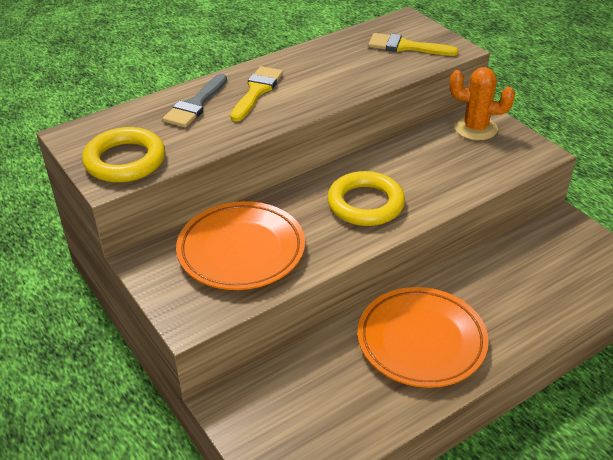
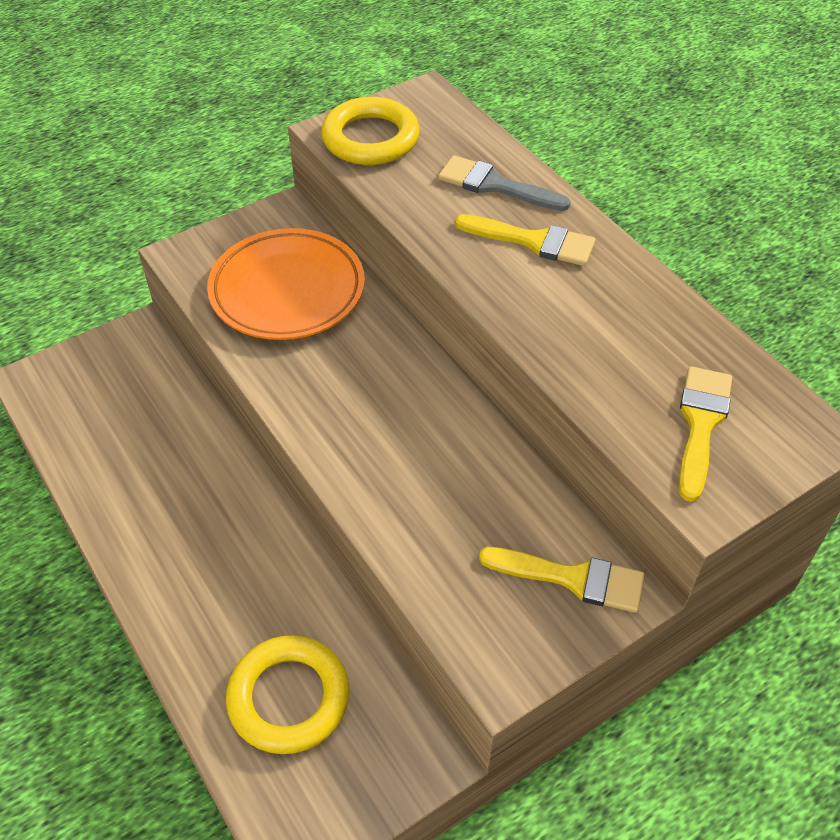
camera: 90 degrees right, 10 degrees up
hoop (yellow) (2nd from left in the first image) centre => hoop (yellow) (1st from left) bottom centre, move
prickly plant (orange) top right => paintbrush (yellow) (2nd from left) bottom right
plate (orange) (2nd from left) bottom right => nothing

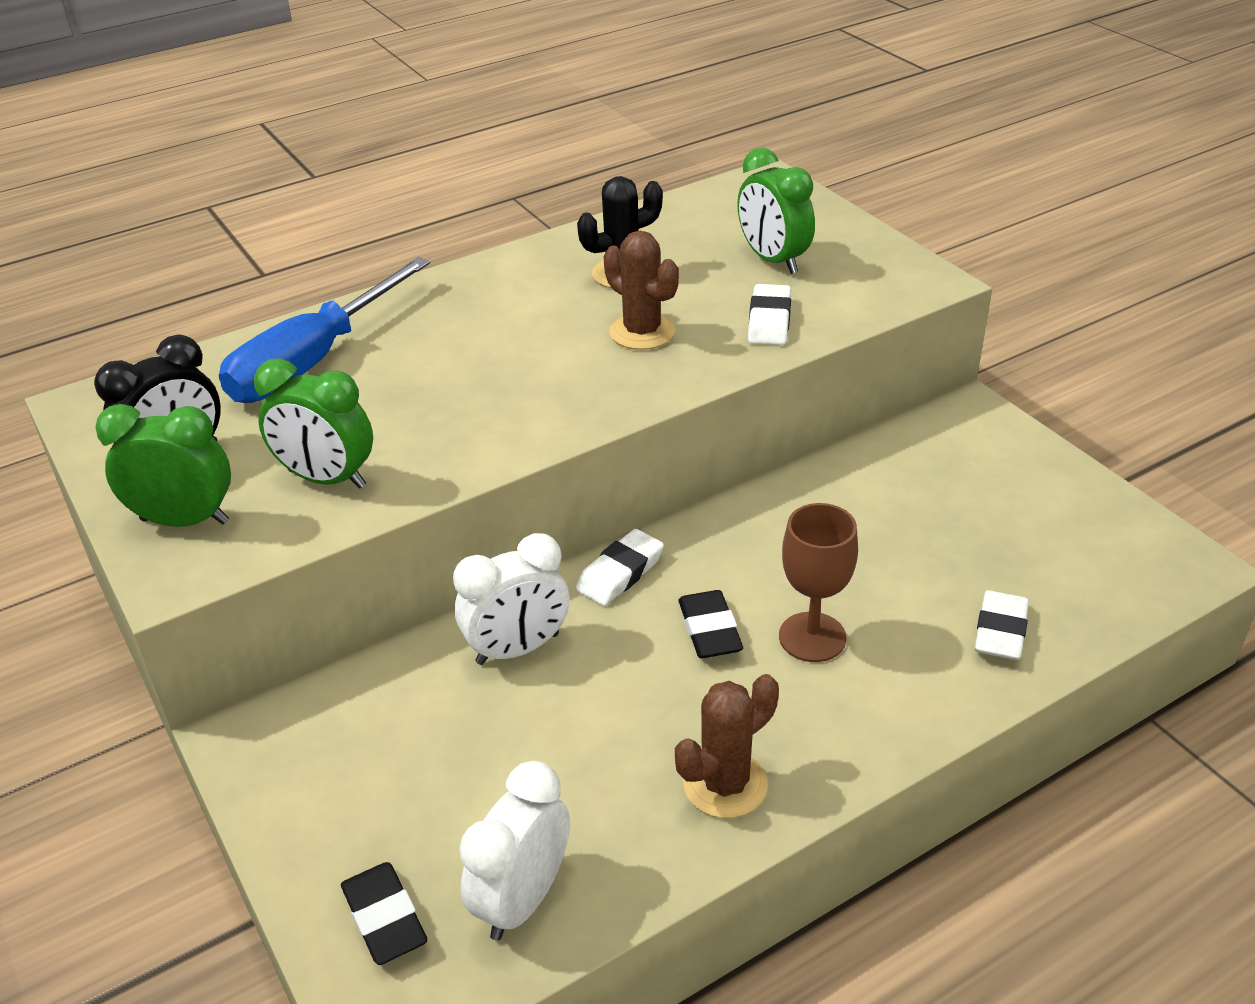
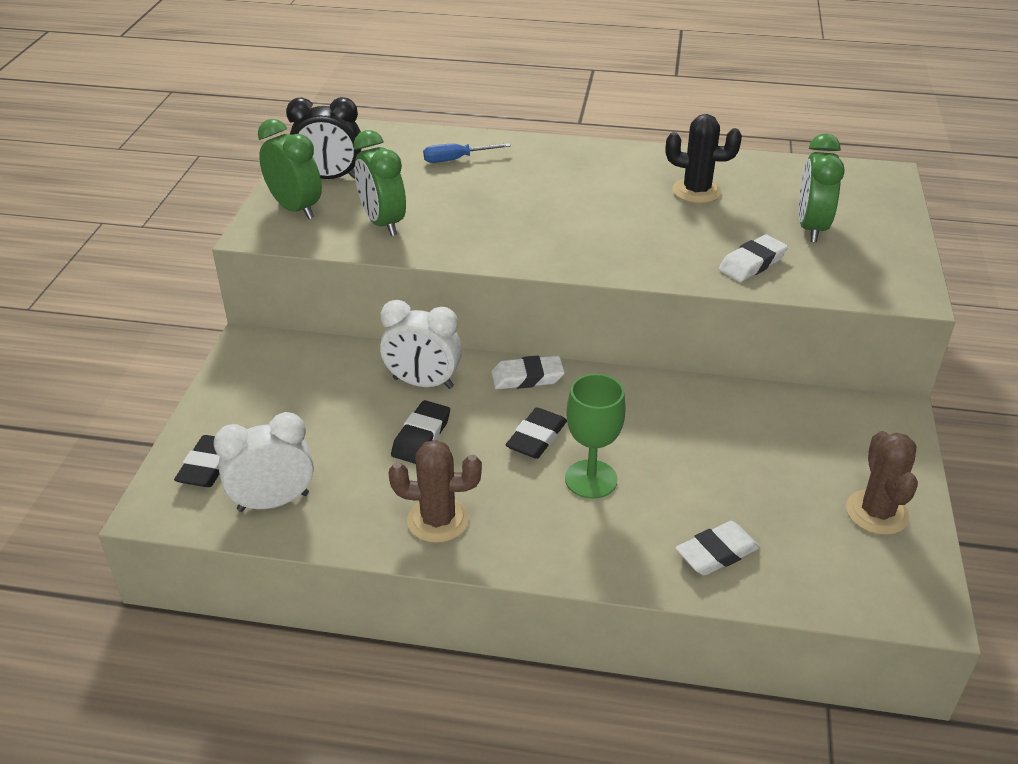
camera: 40 degrees right, 0 degrees up
nothing => gum eraser (jet-black) (2nd from left) centre
flat screwdriver (blue) top left => flat screwdriver (blue) top centre, x0.46
chalice (dark brown) centre => chalice (leaf-green) centre
prickly plant (dark brown) (1st from left in the first image) top centre => prickly plant (dark brown) (2nd from left) middle right, move

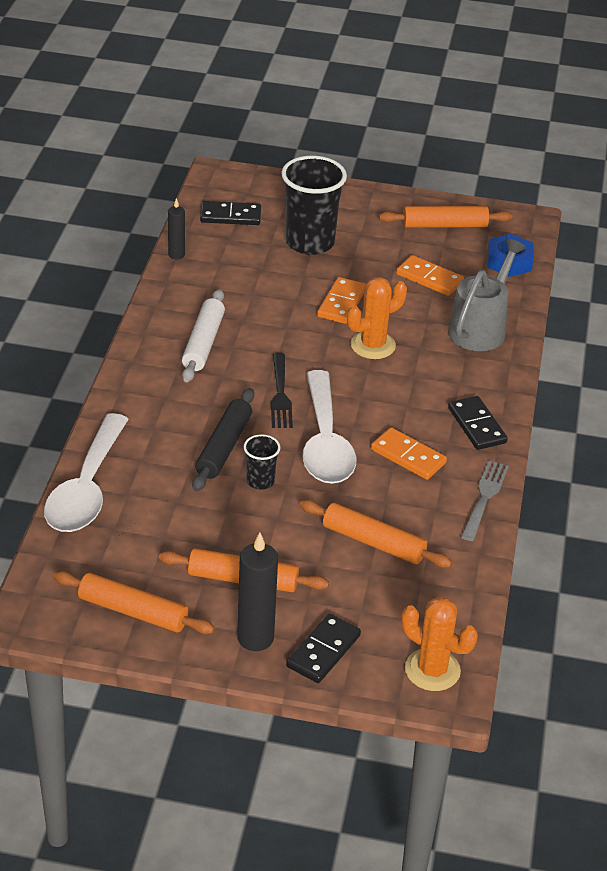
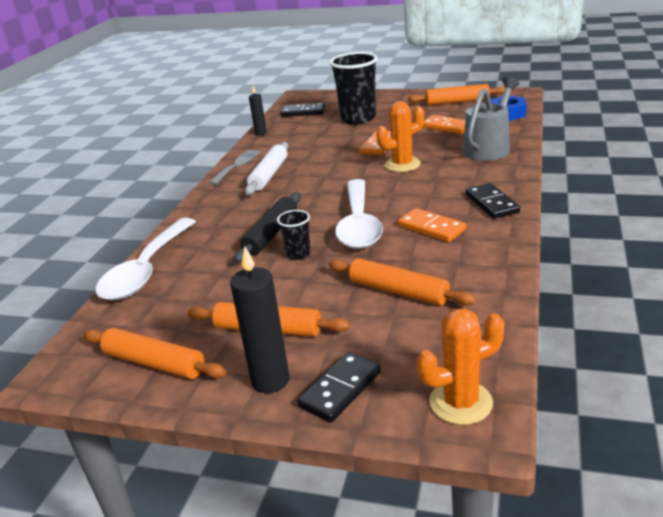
camera: 10 degrees right, 10 degrees down
fork (grey) middle right => fork (grey) top centre, move
prickly plant (orange) (2nd from left) bottom right, 60 degrees counterclockwise
fork (jet-black) centre => nothing

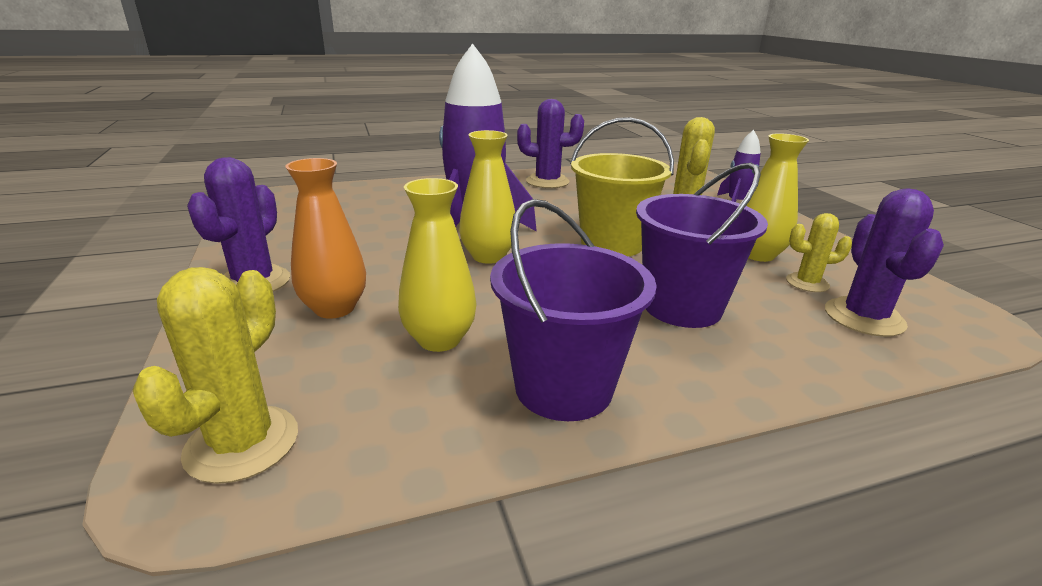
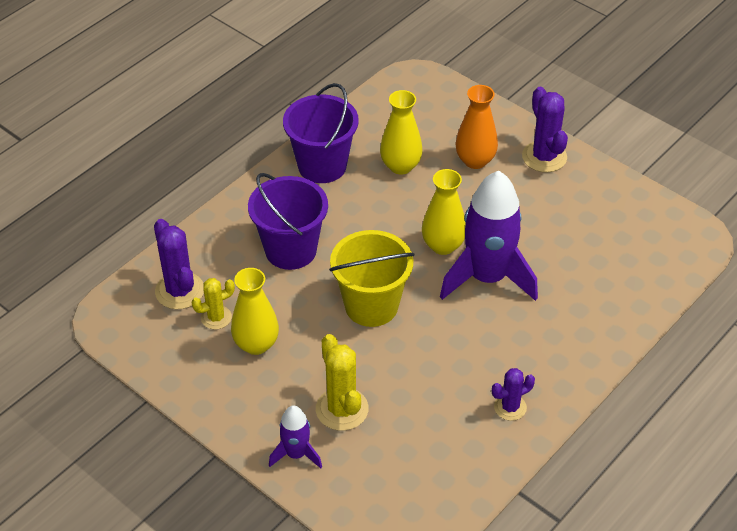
camera: 150 degrees right, 20 degrees up
prickly plant (purple) (2nd from left) top centre => prickly plant (purple) (2nd from left) bottom right, x0.62
prickly plant (yellow) (1st from left) middle left => nothing

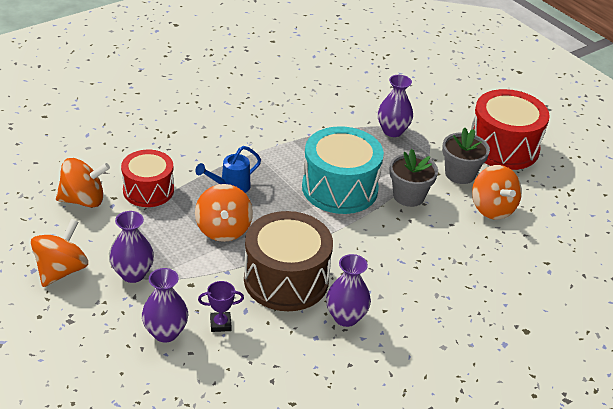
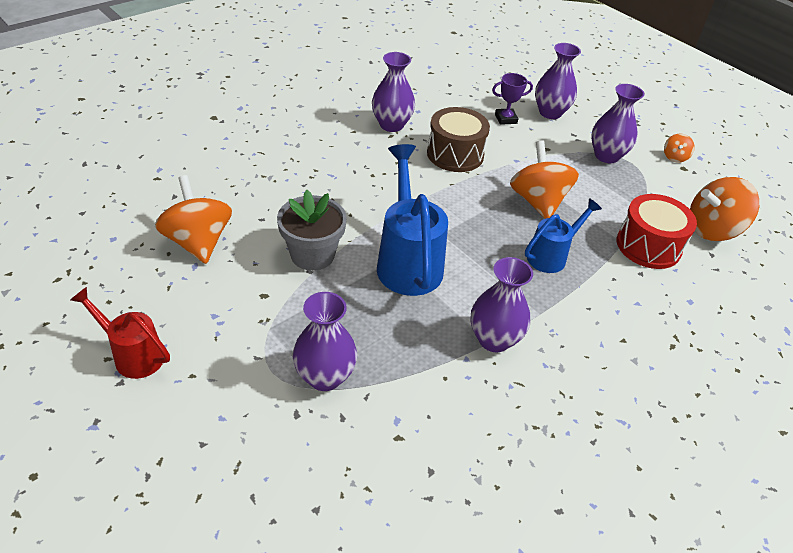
camera: 175 degrees right, 5 degrees up
toy drum (red) (2nd from left) top right => sprinkling can (red) middle left
toy drum (turquoise) centre => sprinkling can (blue) (1st from left) centre
toy drum (dark brown) centre => toy drum (dark brown) top centre, x0.65
nothing => vase (purple) (3rd from left) centre
spinning top (orange) (1st from left in the first image) middle left => spinning top (orange) (3rd from left) top right, x0.47
flower pot (grey) (2nd from left) middle right => nothing

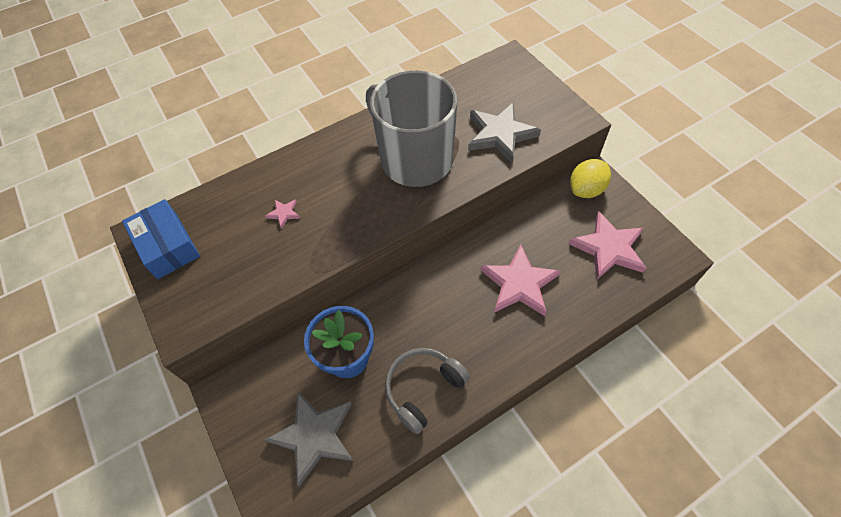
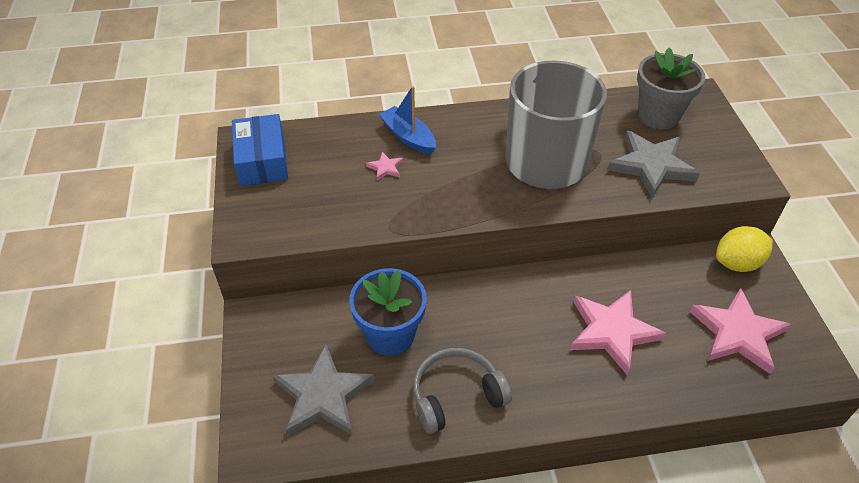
camera: 20 degrees right, 10 degrees down
nothing => sailboat (blue) top centre
nothing => flower pot (grey) top right

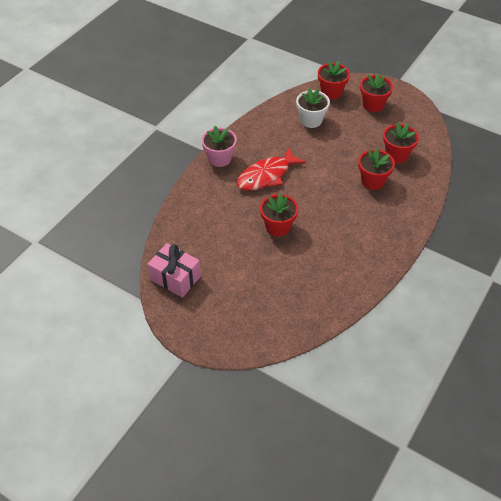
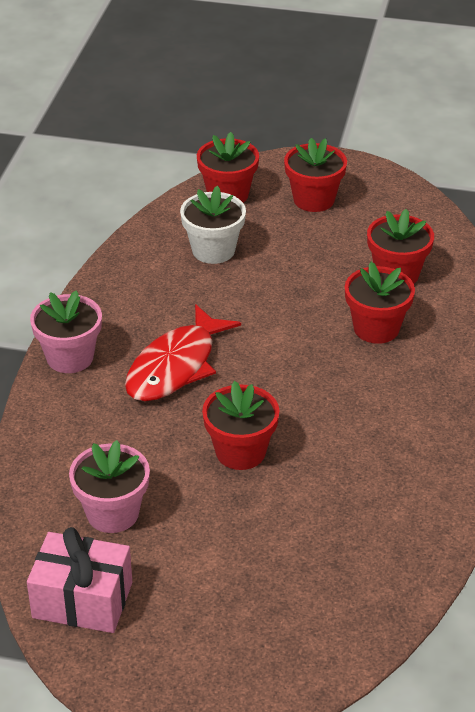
camera: 20 degrees left, 10 degrees down
nothing => flower pot (rosy) (2nd from left) bottom left

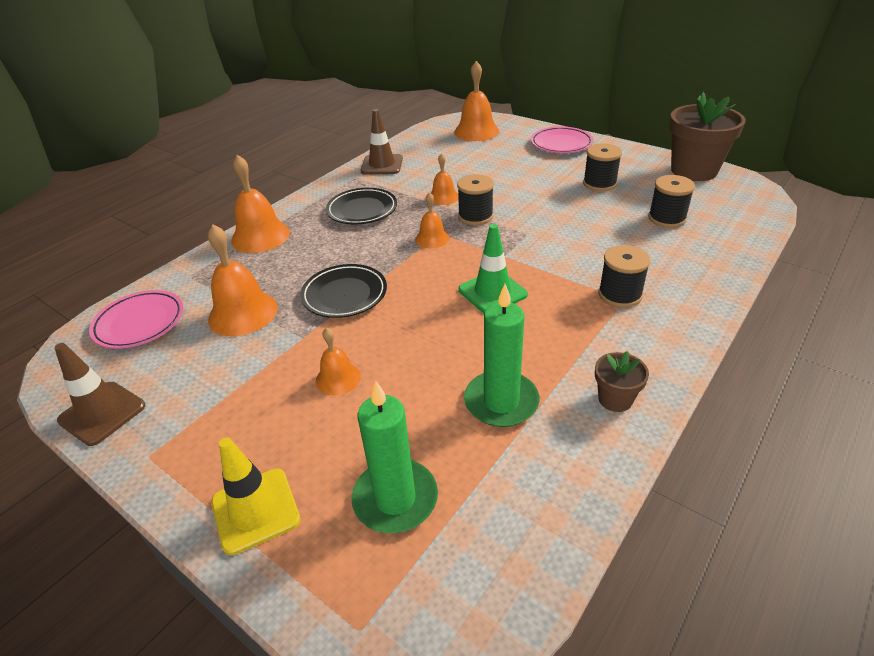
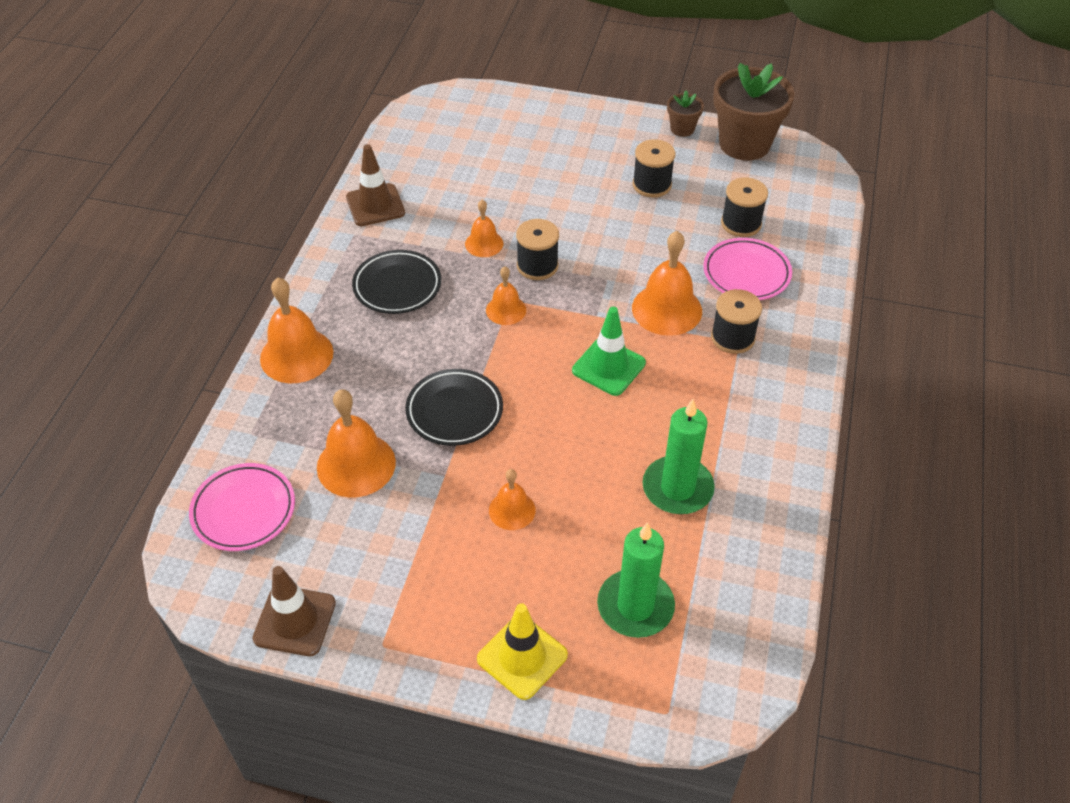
camera: 25 degrees left, 10 degrees up
school bell (orange) (6th from left) top centre => school bell (orange) (6th from left) centre, move
flower pot (dark brown) (1st from left) middle right => flower pot (dark brown) (1st from left) top centre, move
plate (rosy) (2nd from left) top centre => plate (rosy) (2nd from left) middle right, move

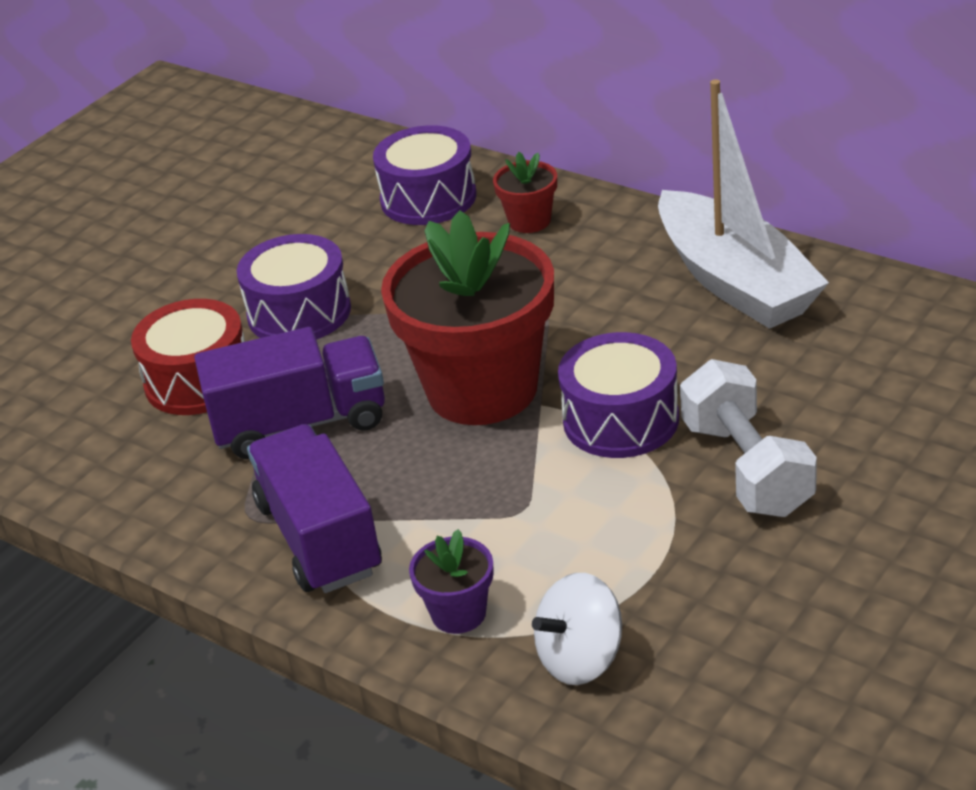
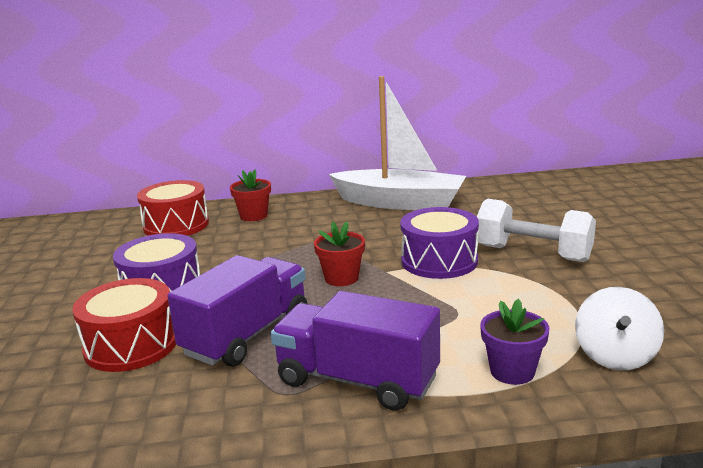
camera: 45 degrees left, 15 degrees down
toy drum (purple) (2nd from left) top centre => toy drum (red) (2nd from left) middle left
flower pot (red) (1st from left in the first image) centre => flower pot (red) (2nd from left) centre, x0.43

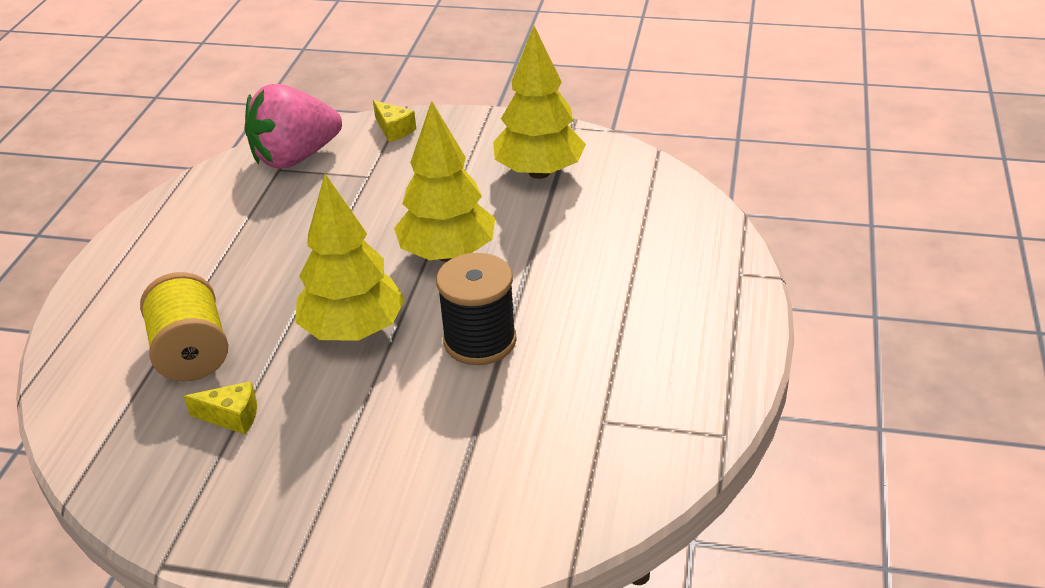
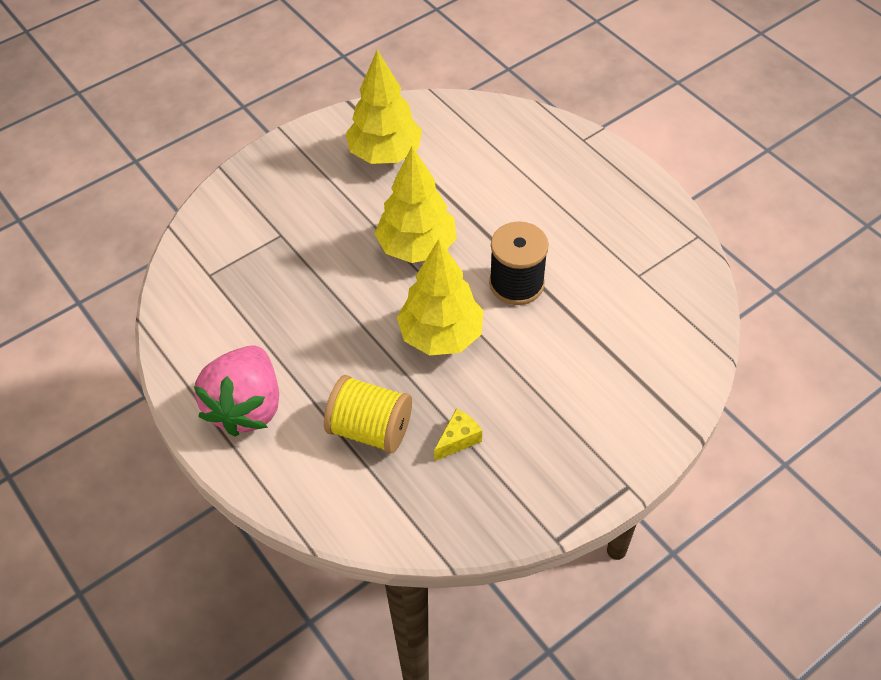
camera: 50 degrees left, 15 degrees up
toy strawberry (rosy) top left => toy strawberry (rosy) middle left, move
cheese wedge (yellow) (2nd from left) top centre => nothing

